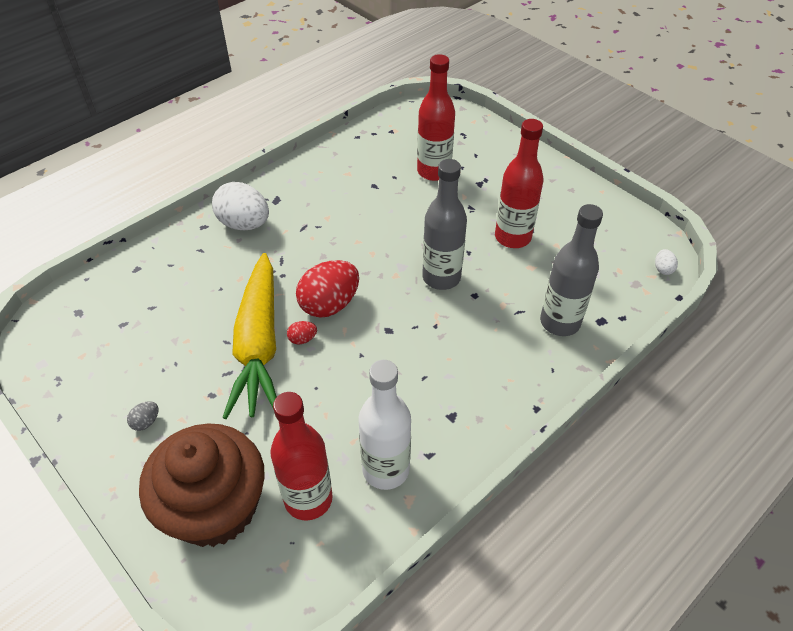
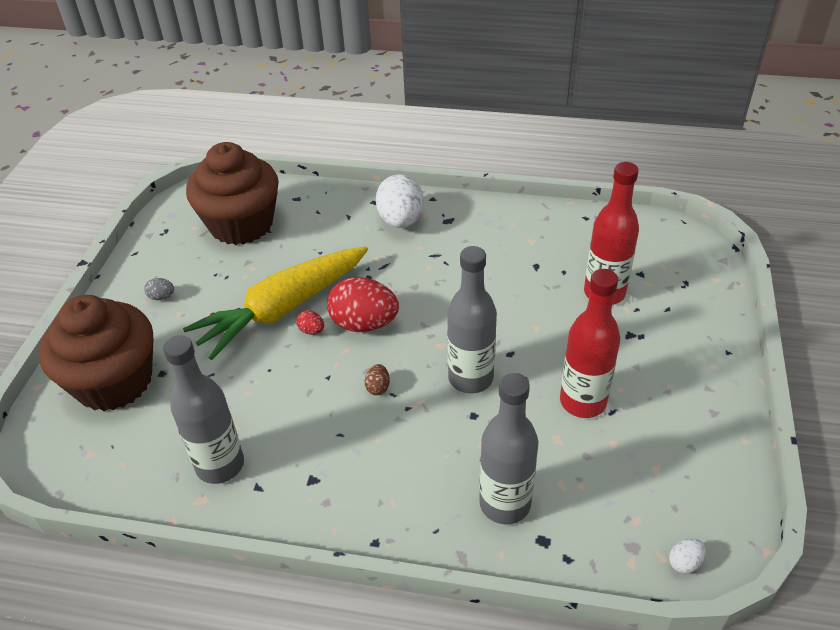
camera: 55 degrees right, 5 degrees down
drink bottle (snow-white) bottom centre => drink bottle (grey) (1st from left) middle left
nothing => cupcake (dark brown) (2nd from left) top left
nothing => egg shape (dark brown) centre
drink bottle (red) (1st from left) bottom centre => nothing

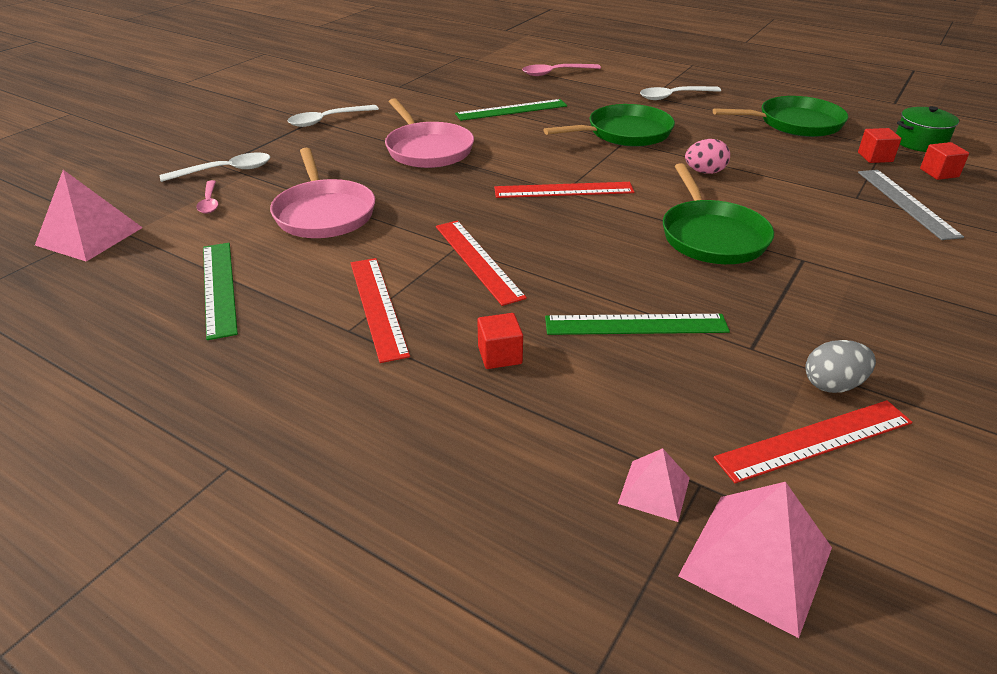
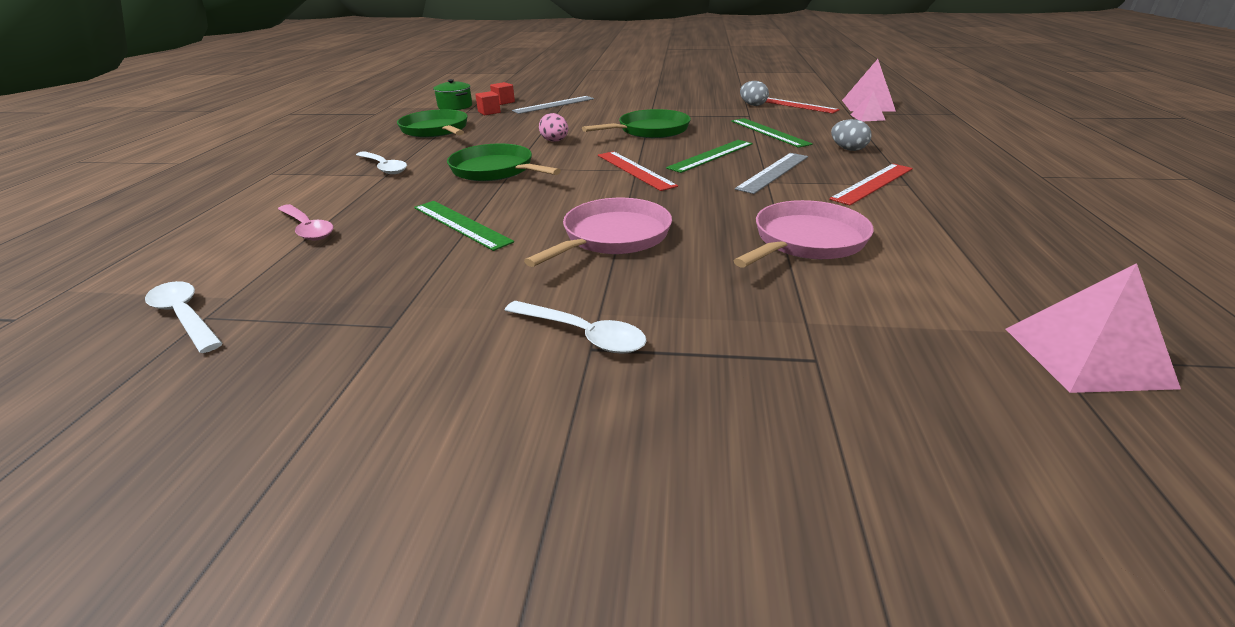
camera: 115 degrees left, 5 degrees down
spoon (snow-white) (1st from left) top left => spoon (snow-white) (1st from left) middle left, move
measuring stick (leaf-green) (1st from left in the first image) middle left => measuring stick (leaf-green) (2nd from left) top centre, move
measuring stick (red) (2nd from left) centre => measuring stick (grey) (2nd from left) top centre
block (red) (1st from left) centre => egg shape (grey) (2nd from left) top right
spoon (rosy) (1st from left) top left => nothing

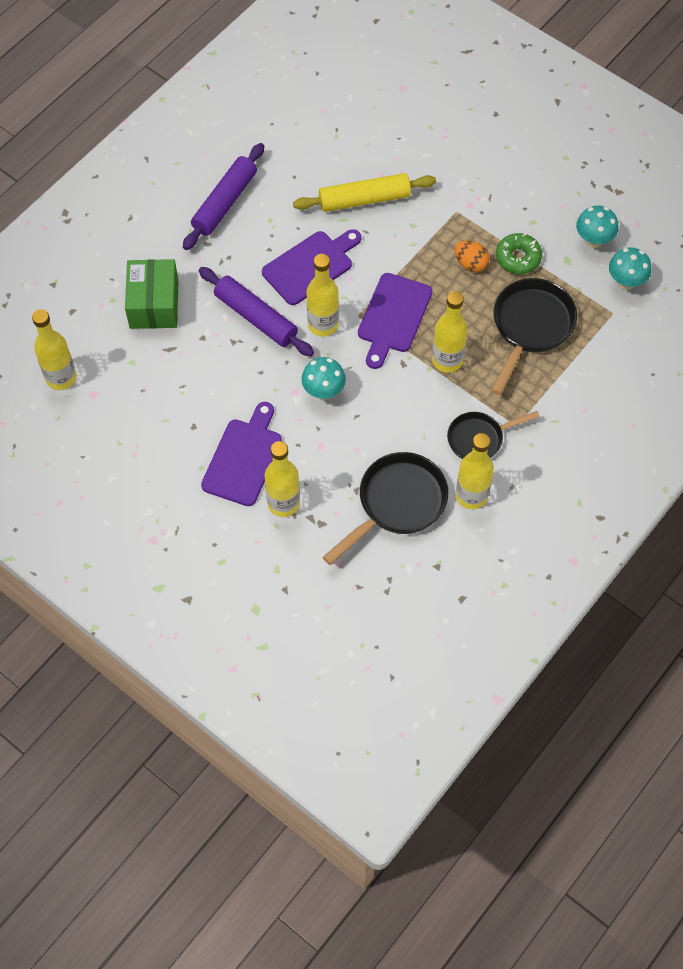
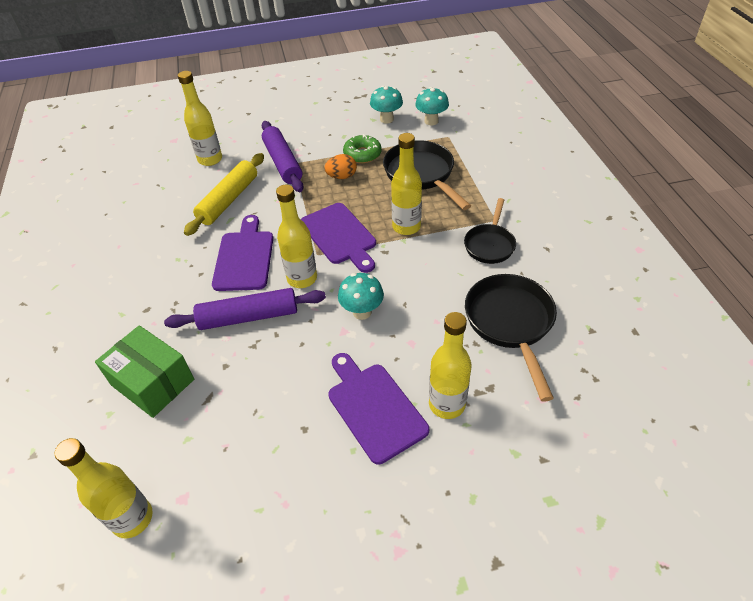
camera: 50 degrees left, 15 degrees down
drink bottle (yellow) (5th from left in the first image) middle right => drink bottle (yellow) (2nd from left) top left, move
rolling pin (purple) (1st from left in the first image) top left => rolling pin (purple) (2nd from left) top centre, move

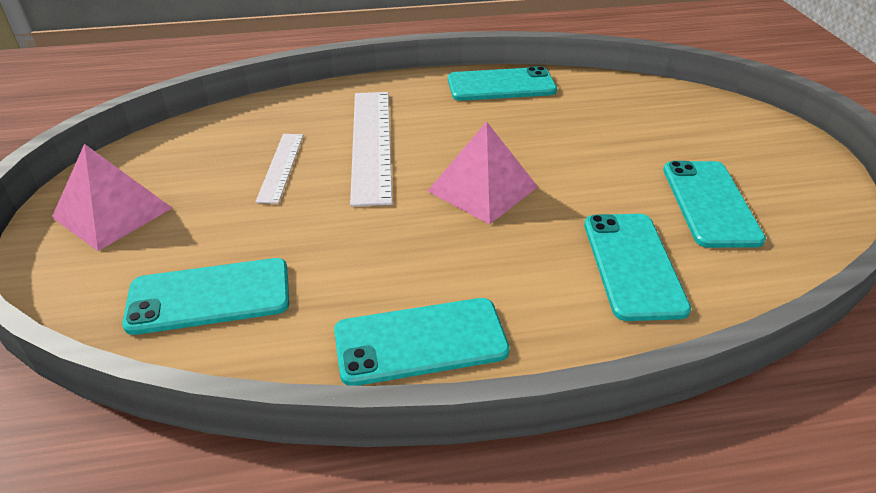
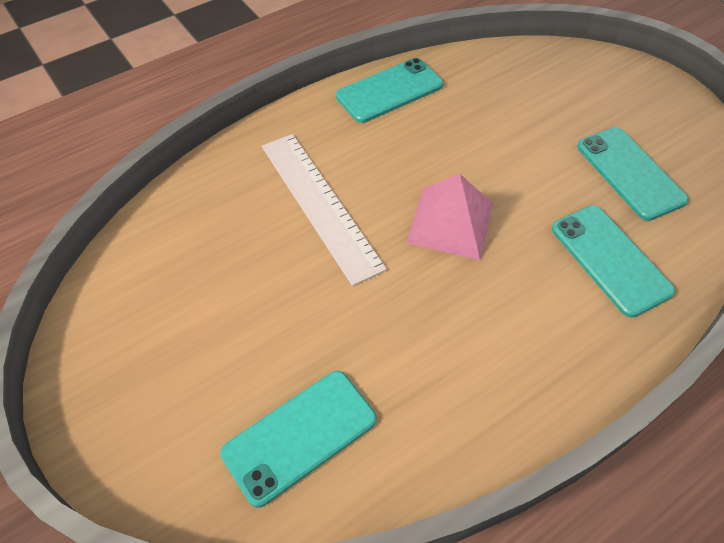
camera: 25 degrees left, 15 degrees up
solid pyramid (rosy) (1st from left) middle left => nothing
measuring stick (snow-white) (1st from left) middle left => nothing
smartphone (turquoise) (2nd from left) bottom centre => nothing

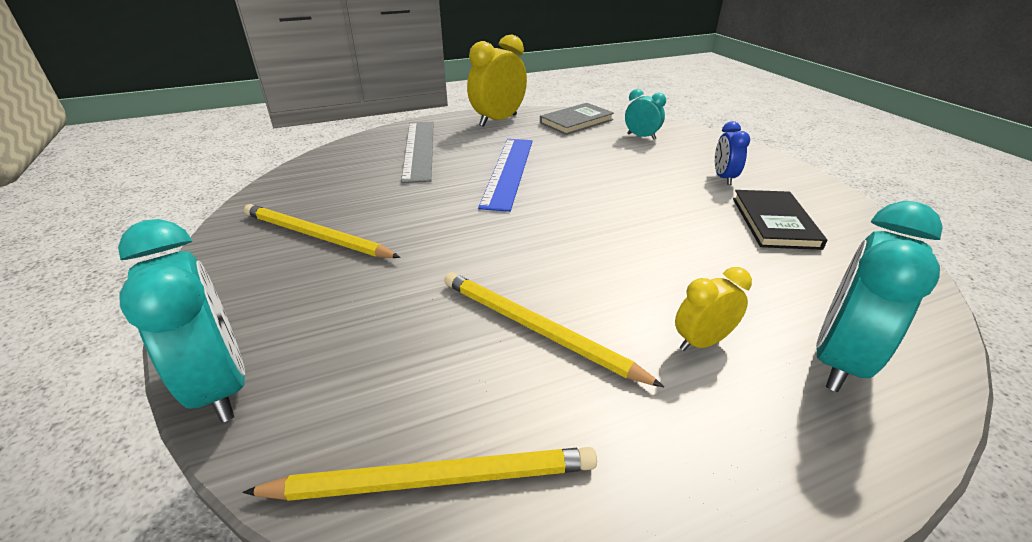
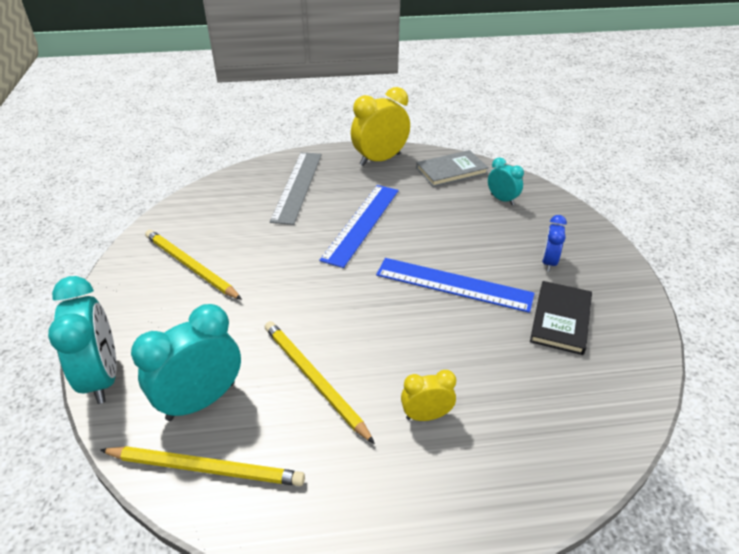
camera: 15 degrees right, 5 degrees up
clock (turquoise) (3rd from left in the first image) middle right => clock (turquoise) (2nd from left) middle left, move
nothing => measuring stick (blue) (2nd from left) centre

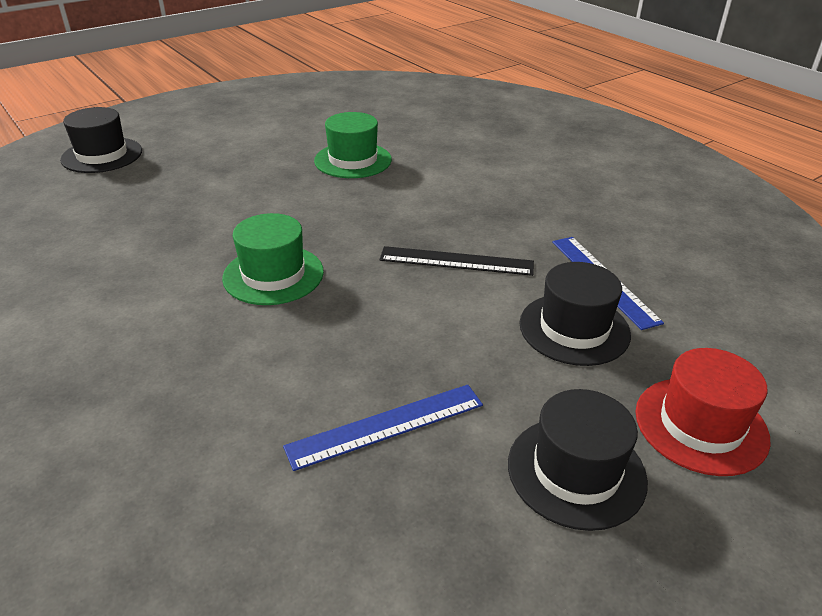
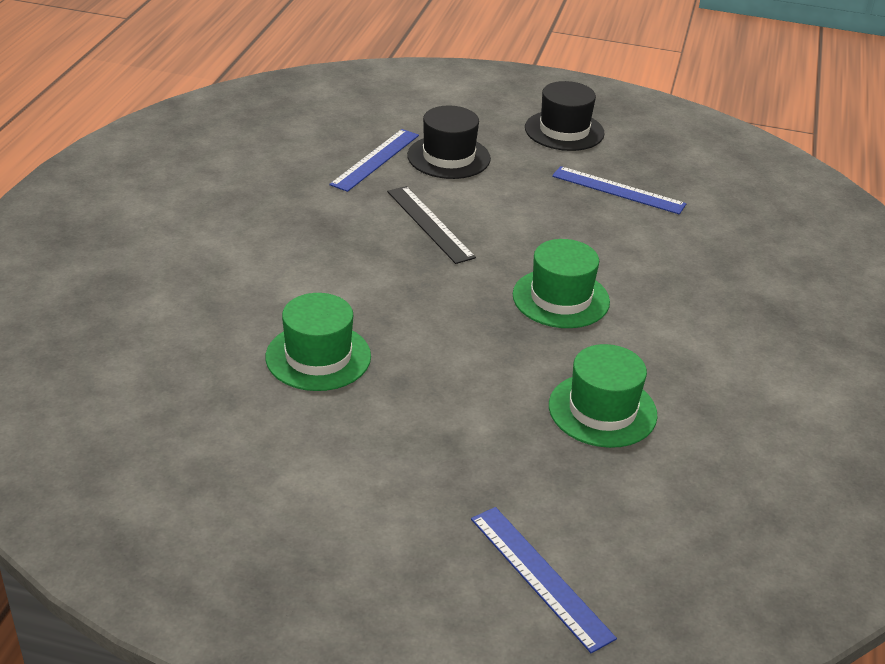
camera: 130 degrees left, 0 degrees up
tall hat (jet-black) (1st from left) top left => measuring stick (blue) (2nd from left) bottom centre
nothing => tall hat (leaf-green) (3rd from left) middle right
tall hat (red) bottom right => nothing

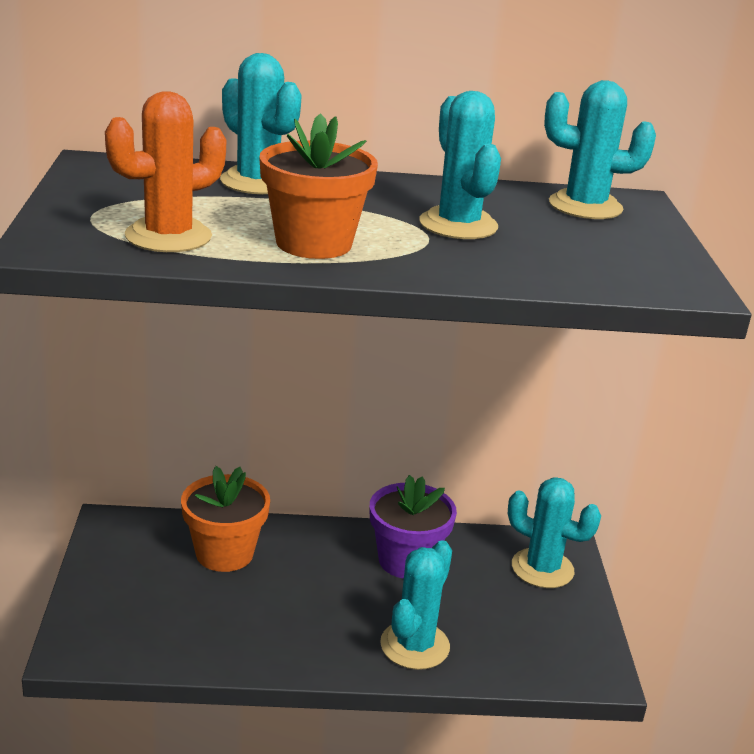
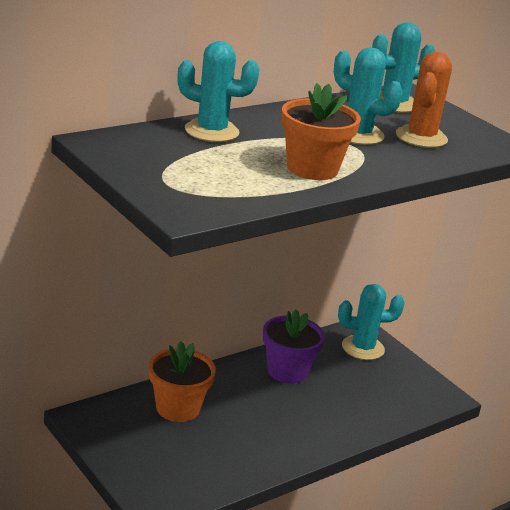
camera: 35 degrees left, 0 degrees up
prickly plant (orange) top left => prickly plant (orange) top right, move
prickly plant (turquoise) (2nd from left) bottom centre => nothing

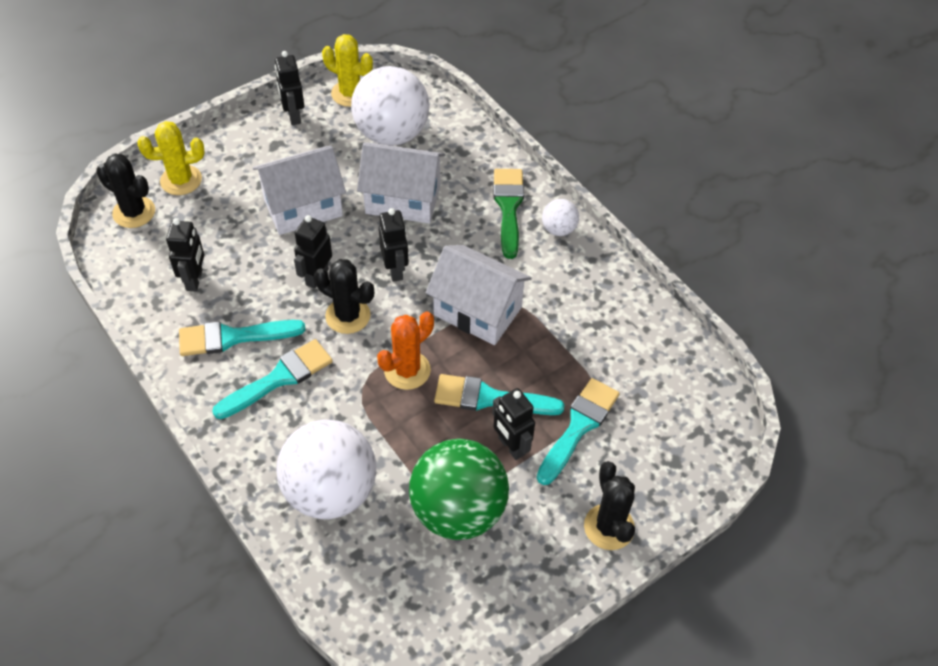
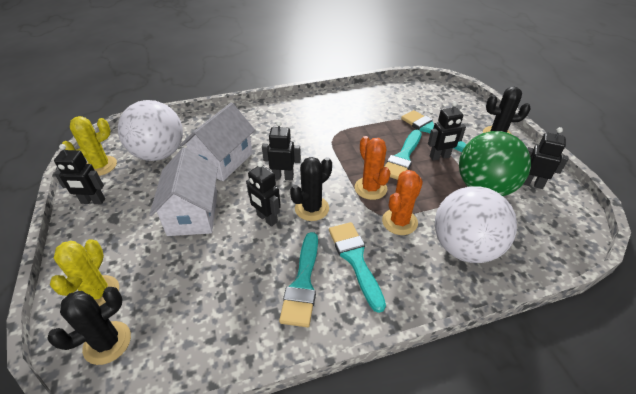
camera: 70 degrees left, 10 degrees down
nothing => prickly plant (orange) (2nd from left) centre
robot (jet-black) (1st from left in the first image) middle left => robot (jet-black) (5th from left) middle right, move
toy house (snow-white) (3rd from left) centre => nothing
paintbrush (leaf-green) top centre => nothing
play ball (snow-white) (3rd from left) top centre => nothing

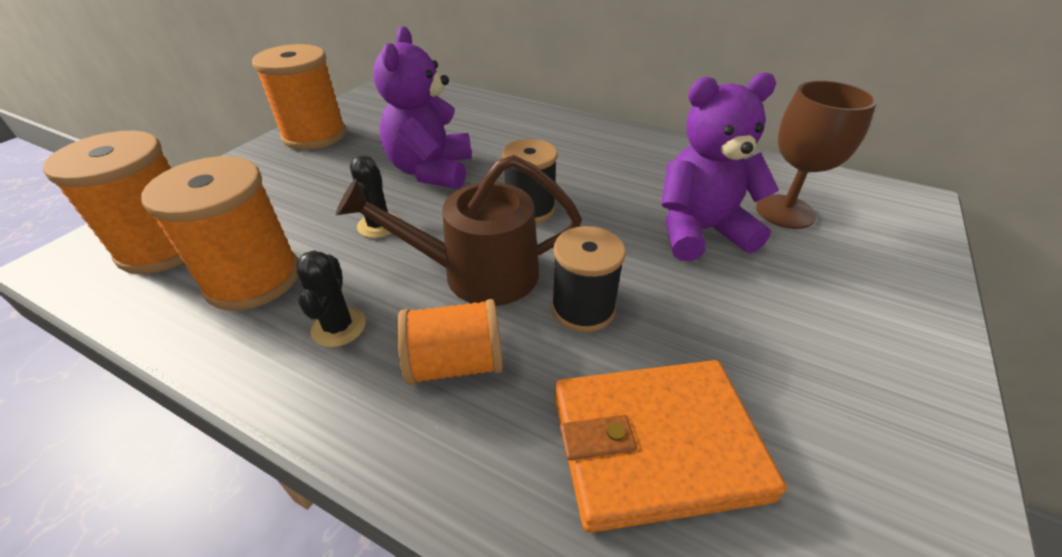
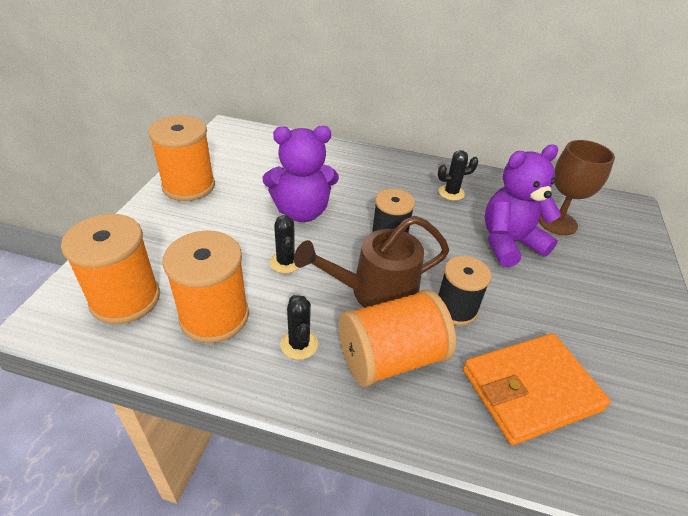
camera: 15 degrees left, 0 degrees up
stuffed bear (purple) (1st from left) top centre => stuffed bear (purple) (1st from left) centre, 90 degrees counterclockwise
spool (orange) (4th from left) centre, x1.50
nothing => prickly plant (jet-black) (3rd from left) centre

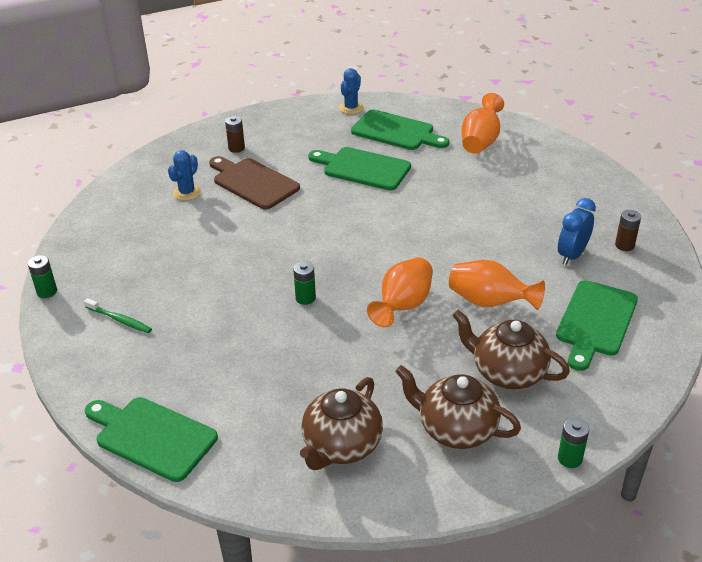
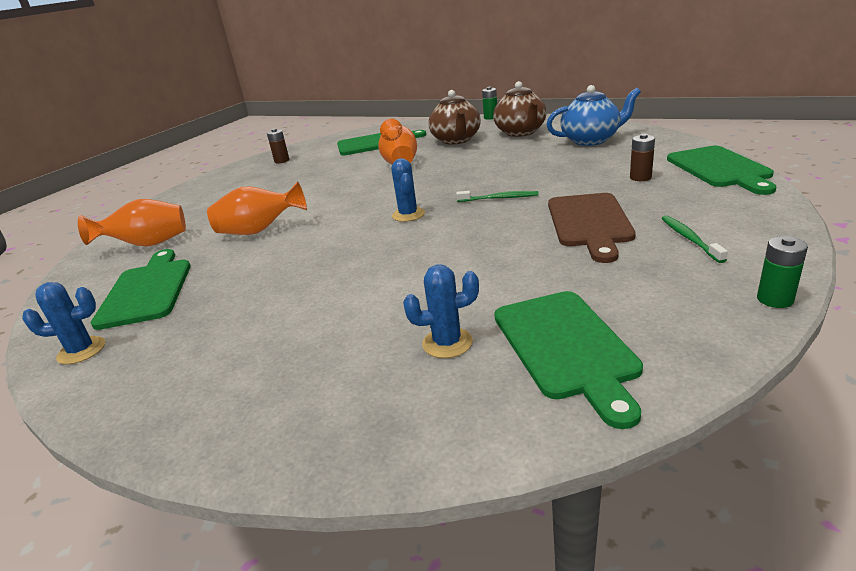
camera: 125 degrees left, 10 degrees down
vase (orange) (1st from left in the first image) centre => vase (orange) (2nd from left) middle left, move
nothing => prickly plant (blue) (2nd from left) top centre
battery (leaf-green) (2nd from left) centre => dental brush (leaf-green) (1st from left) centre
bread board (leaf-green) (2nd from left in the first image) top centre => bread board (leaf-green) (3rd from left) centre, move
tea pot (dark brown) (1st from left) bottom centre => tea pot (blue) top right
bread board (dark brown) top centre => bread board (dark brown) middle right, move
battery (dark brown) (1st from left in the first image) top centre => battery (dark brown) (2nd from left) top right, move
clock (blue) middle right => nothing

